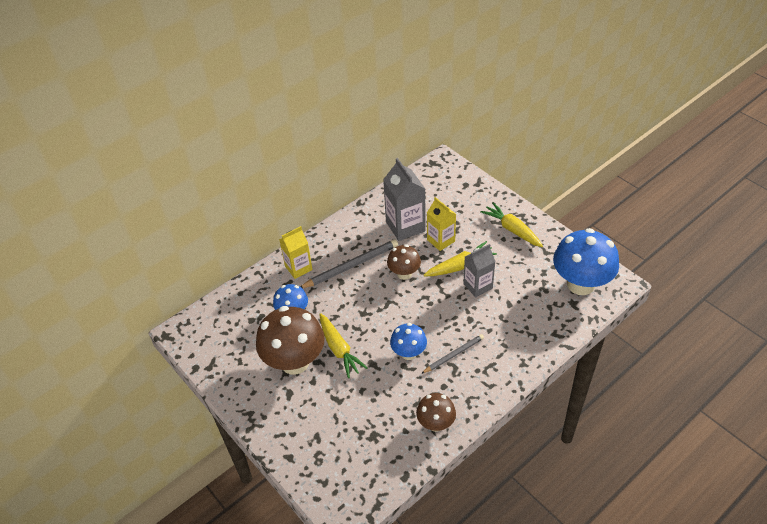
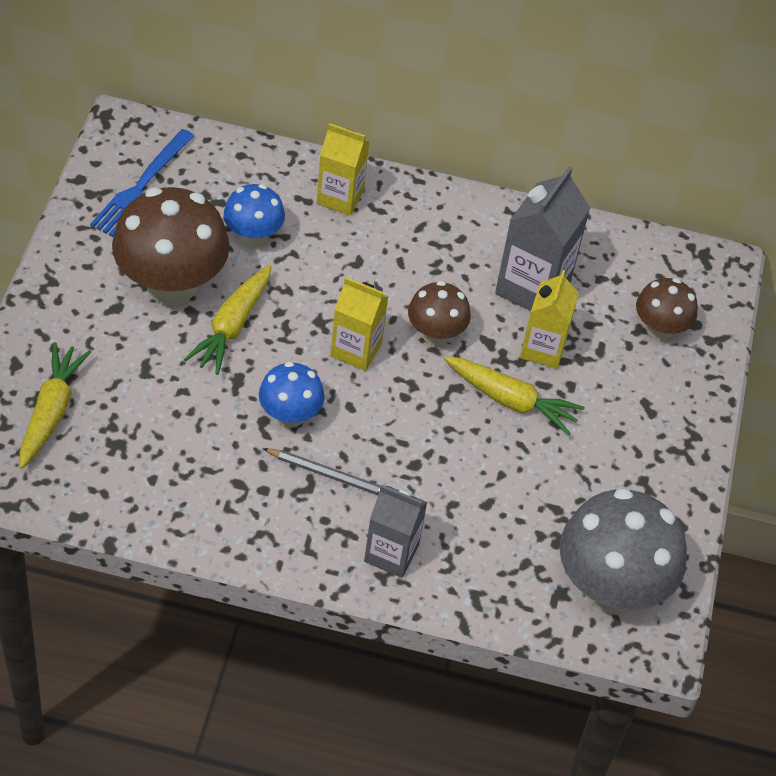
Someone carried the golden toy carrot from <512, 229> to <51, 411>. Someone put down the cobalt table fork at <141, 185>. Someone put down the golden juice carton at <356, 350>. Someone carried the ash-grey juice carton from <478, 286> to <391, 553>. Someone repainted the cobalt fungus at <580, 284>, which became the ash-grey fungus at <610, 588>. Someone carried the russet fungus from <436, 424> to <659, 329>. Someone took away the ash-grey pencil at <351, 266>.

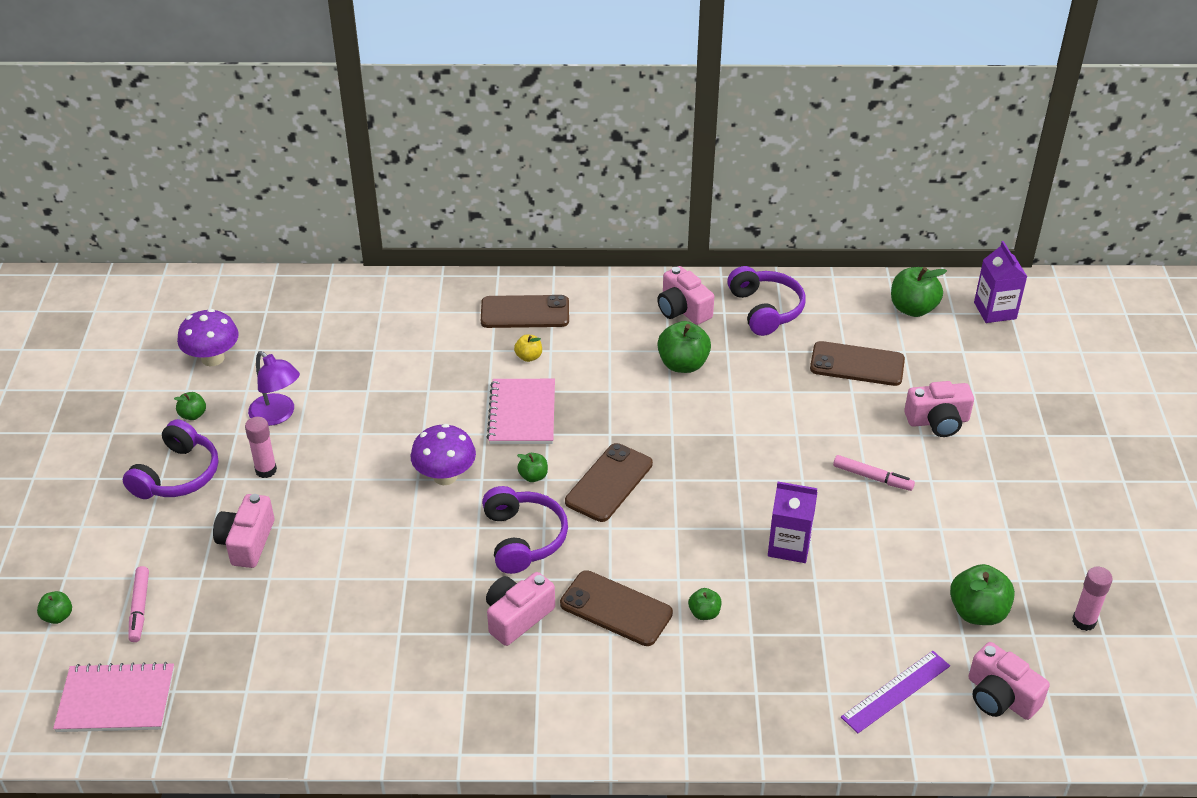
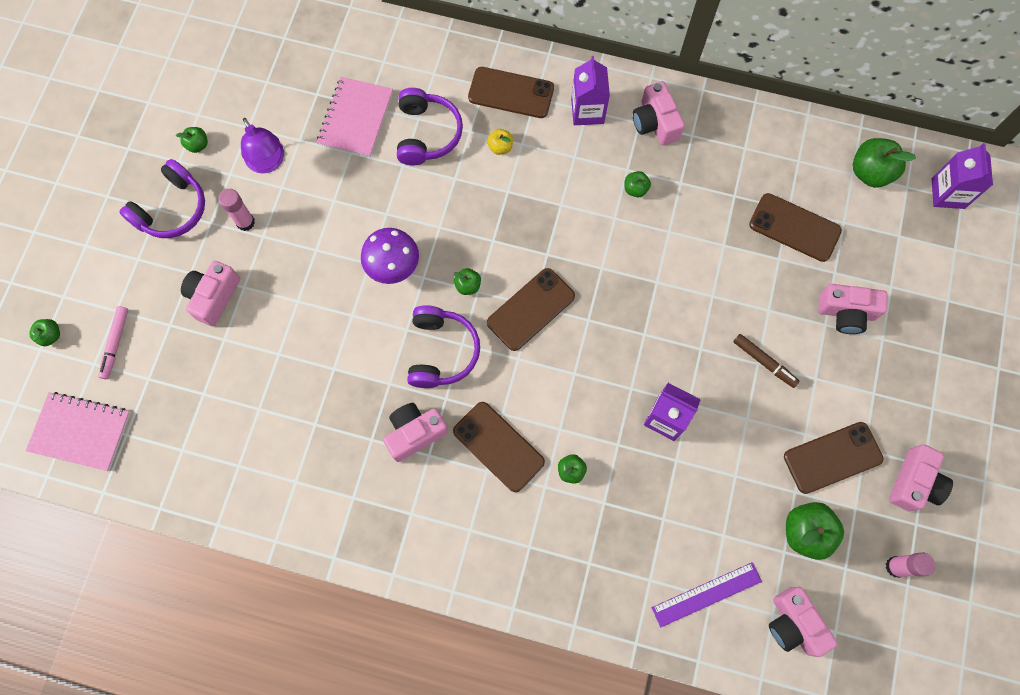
Someone carried the pink notebook from <522, 413> to <356, 118>. Someone carried the purple headphones from <765, 309> to <427, 134>. Someone put down the purple juice carton at <587, 111>. Someone scaled the green apple fruit at <683, 364> by 0.53. Someone repainted the pink marker pen at <872, 477>, which became the russet marker pen at <764, 362>. Someone put down the russet phone at <832, 457>. Someone put down the pink photo camera at <914, 483>. Someone took away the purple fungus at <213, 358>.

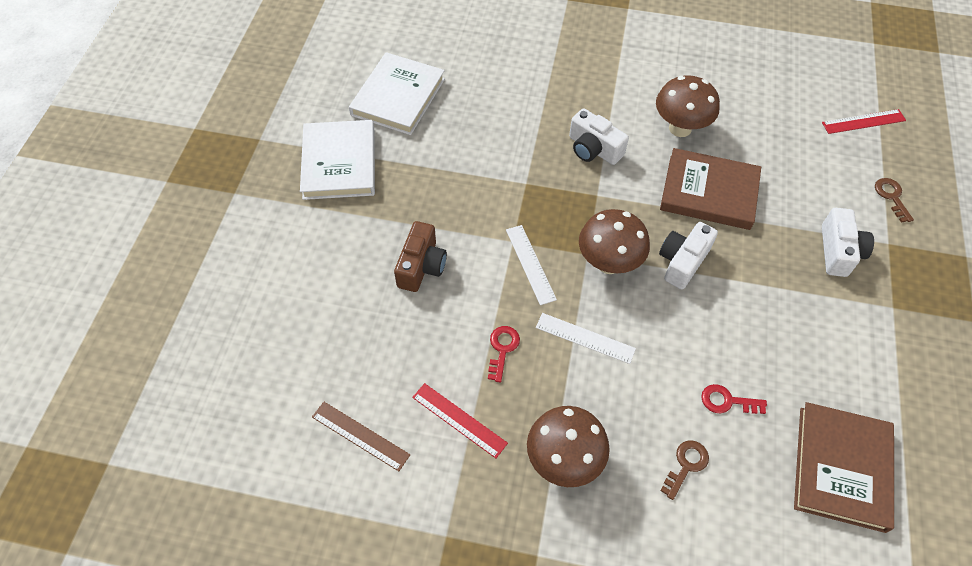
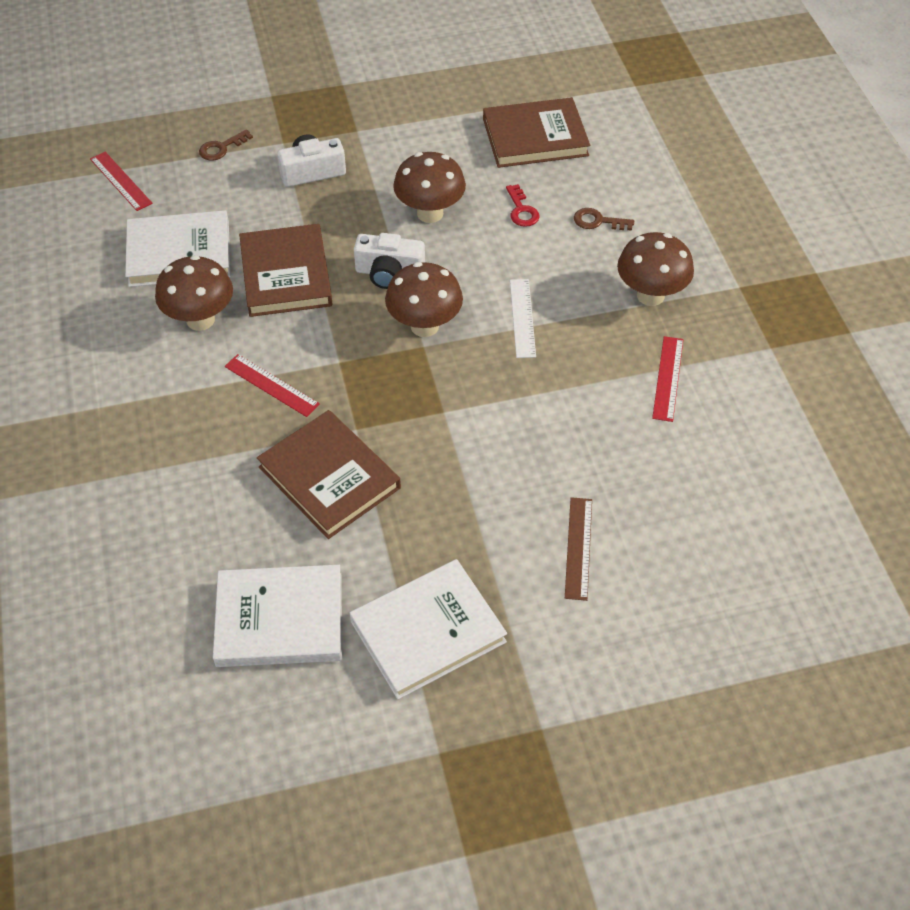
Someone put down the white hardback at <179, 253>. Someone swapped the white photo camera at <593, 149> for the red straightedge at <271, 385>. Someone put down the russet hardback at <329, 477>. Someone put down the russet fungus at <430, 213>. Someone carried the russet straightedge from <360, 436> to <578, 548>. Someone took away the russet photo camera at <421, 266>. Someone took away the red key at <502, 349>. Someone took away the white straightedge at <530, 264>.

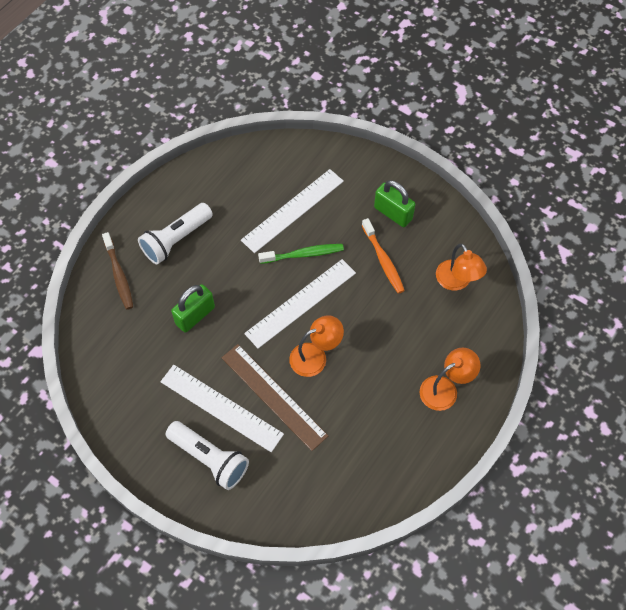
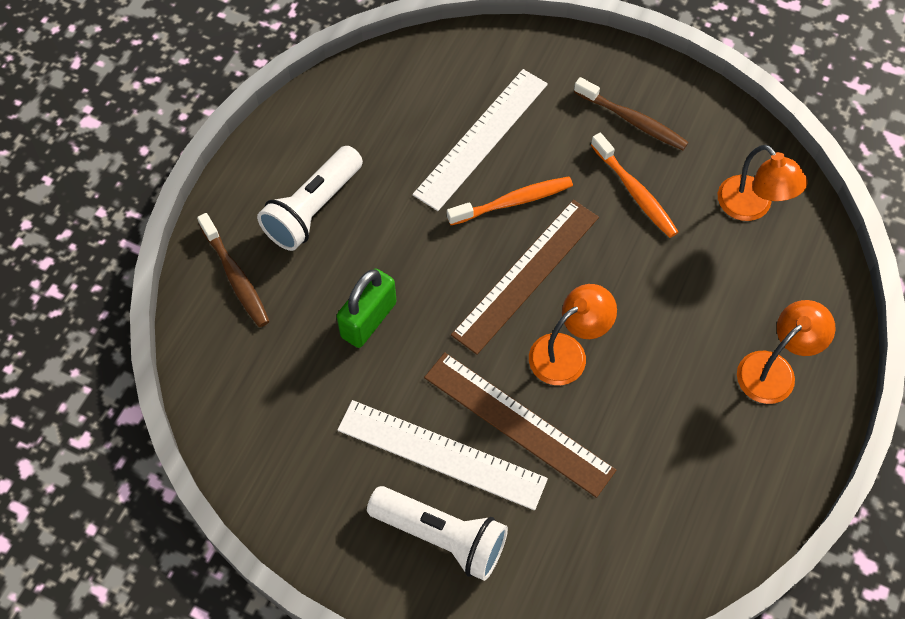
Someone repainted the green toothbrush at <303, 254>, which became the orange toothbrush at <513, 202>. Someone repainted the white straightedge at <301, 303>, which became the russet straightedge at <526, 275>. Someone swapped the green padlock at <393, 213> for the russet toothbrush at <632, 120>.

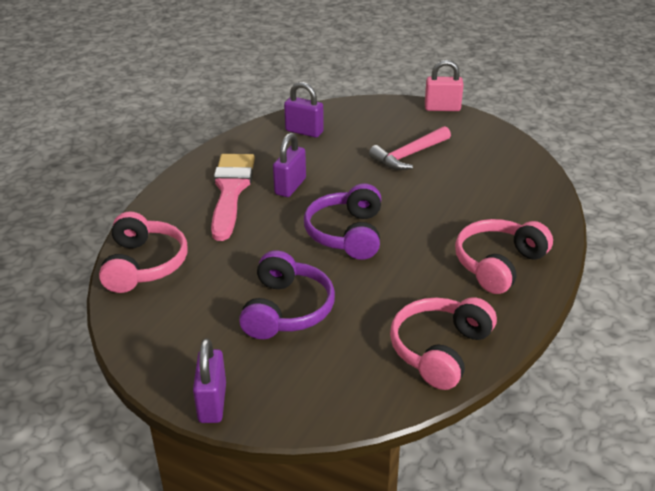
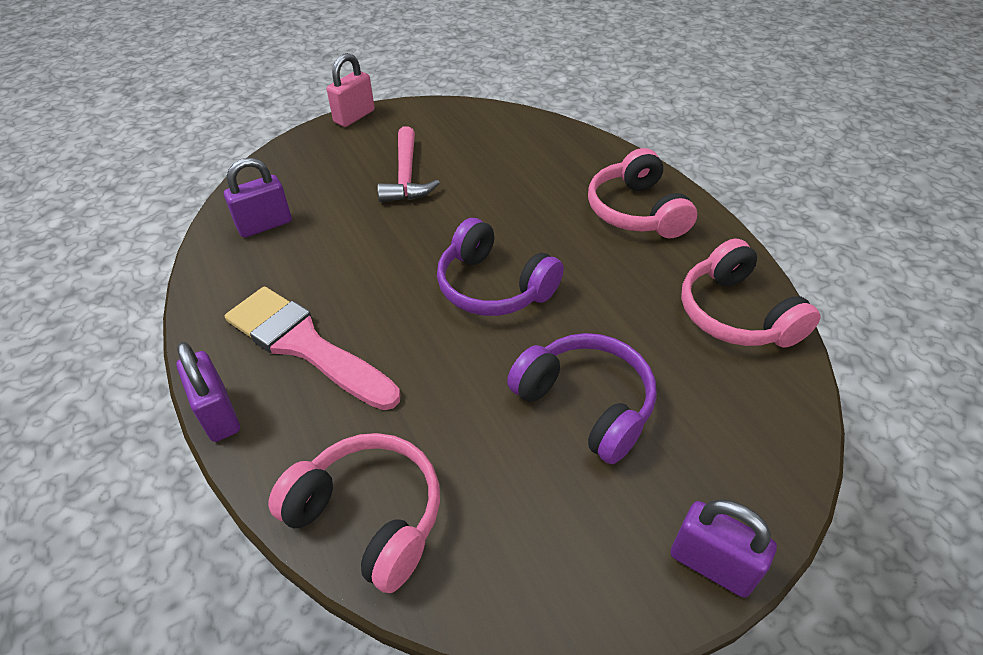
Someone carried the purple padlock from <290, 186> to <218, 414>.

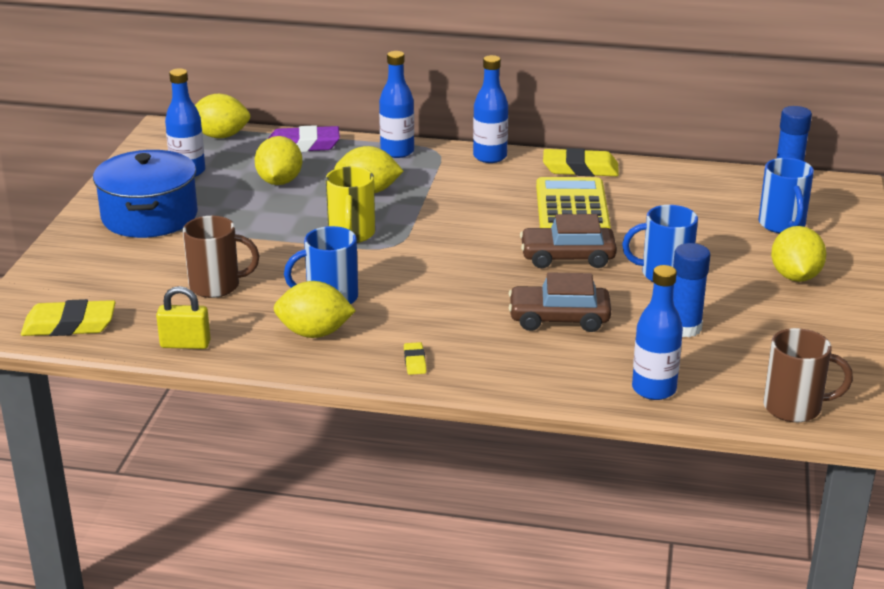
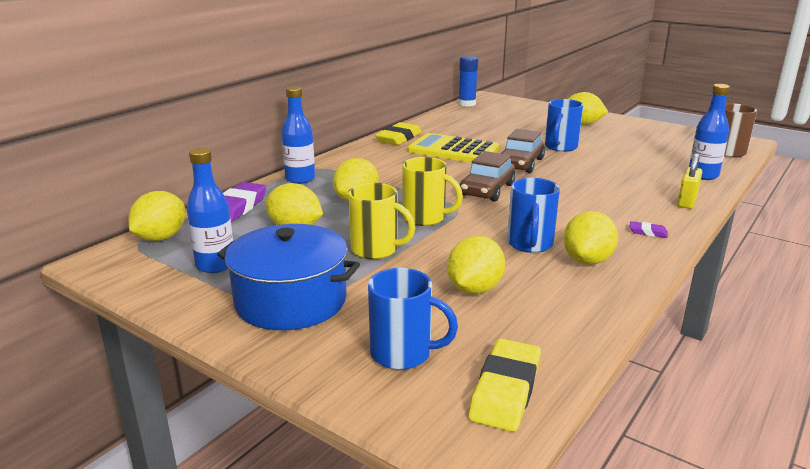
Someone put down the golden coffee mug at <376, 250>. Someone carried the cobalt coffee mug from <782, 225> to <403, 353>. Someone swapped the russet coffee mug at <217, 286> for the golden citrus fruit at <474, 289>. Someone carried the russet car from <559, 318> to <487, 190>. Someone repainted the golden pencil eraser at <415, 361>, which became the purple pencil eraser at <648, 232>. Someone carried the golden padlock from <185, 344> to <687, 202>. Someone took away the cobalt flask at <490, 157>. Someone took away the cobalt stick of glue at <684, 328>.

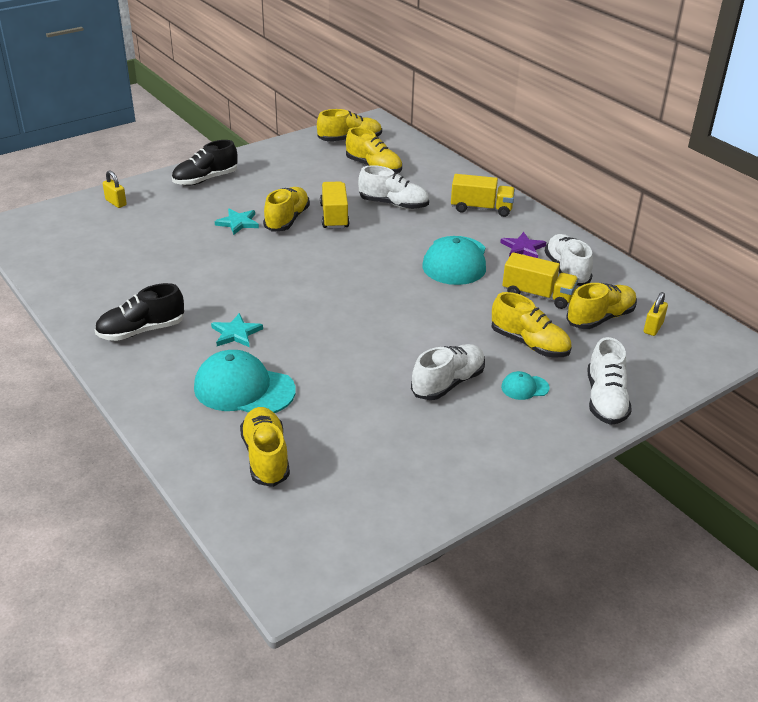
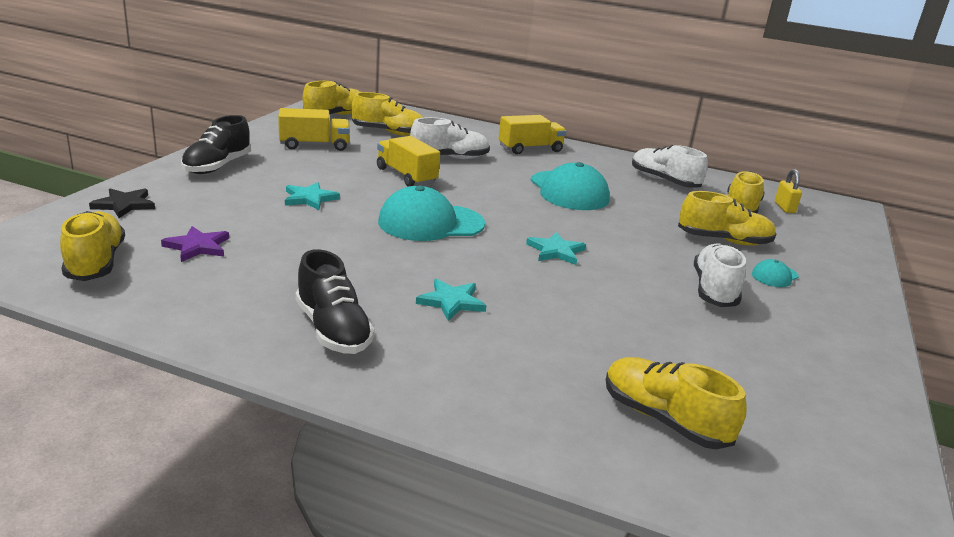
Someone carried the golden shoe from <287, 220> to <96, 262>. Someone swapped the golden padlock at <116, 202> for the jet-black star at <124, 205>. Someone carried the purple star from <523, 248> to <197, 247>. Someone carried the golden toy truck from <538, 295> to <314, 145>. Someone rotated the jet-black shoe at <141, 331> by 60 degrees counterclockwise. Someone carried the teal baseball cap from <244, 389> to <430, 223>. Someone put down the teal star at <556, 251>. Someone took away the white shoe at <605, 400>.

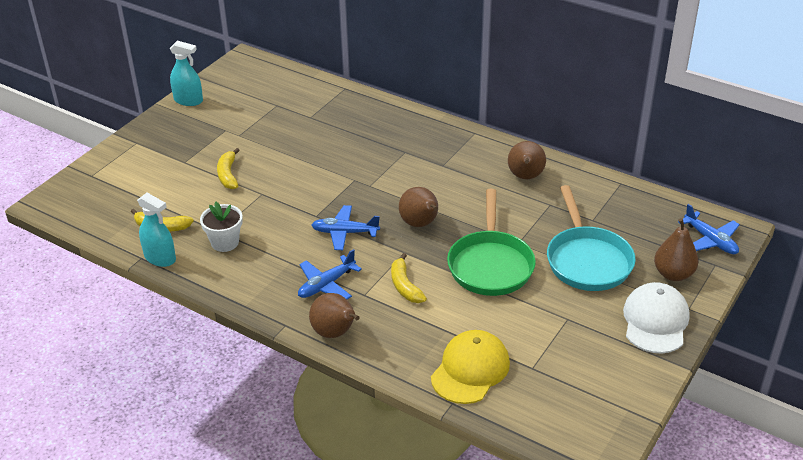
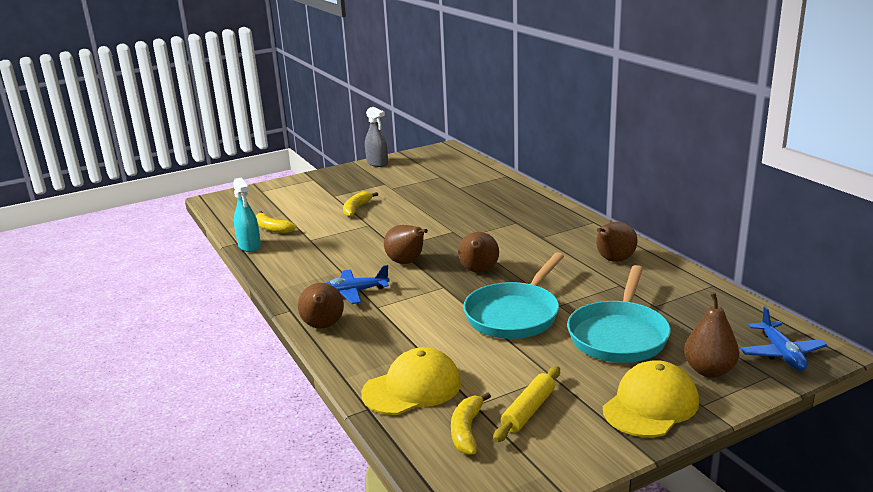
Someone repainted the teal spray cleaner at <188, 100>, which became the ash-grey spray cleaner at <377, 163>. Someone swapped the cobalt plane at <344, 233> for the russet pear fruit at <407, 262>. Someone carried the golden banana fruit from <405, 286> to <467, 431>. Someone repainted the green frying pan at <490, 265>, which became the teal frying pan at <514, 314>. Someone put down the golden rolling pin at <528, 411>. Someone repainted the white baseball cap at <655, 321>, which became the golden baseball cap at <650, 405>. Someone took away the white potted plant at <225, 242>.

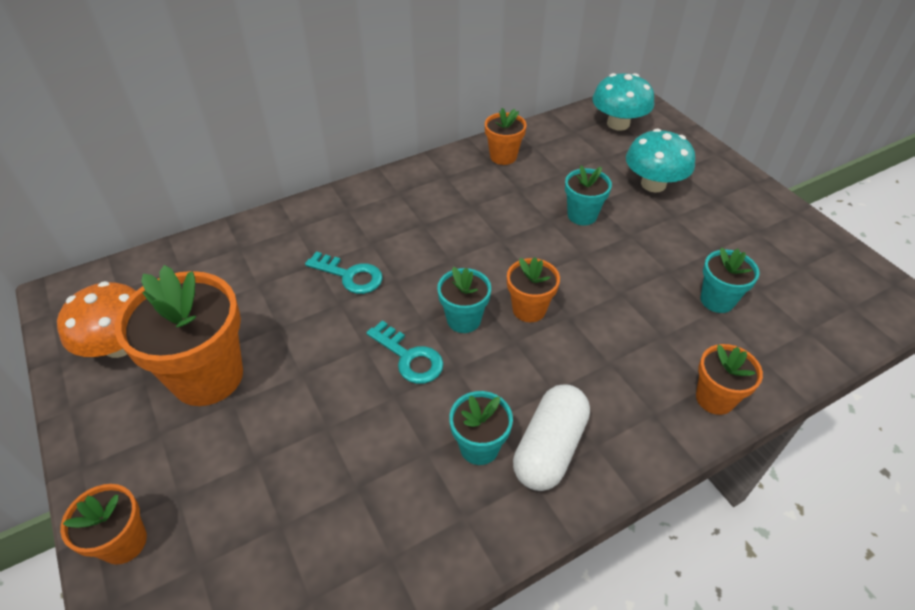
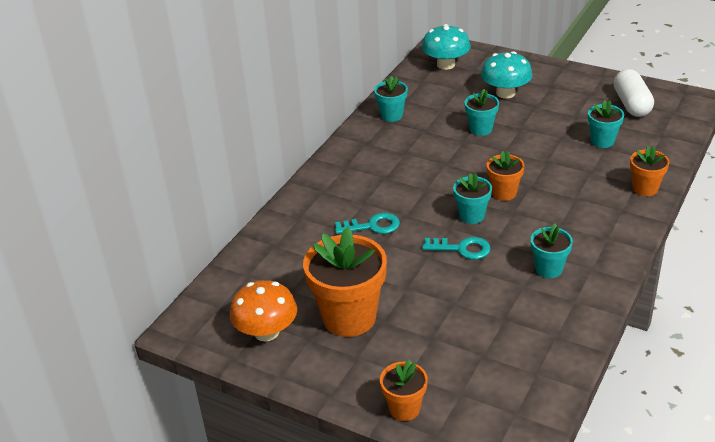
Someone repainted the orange potted plant at <503, 156>, which became the teal potted plant at <391, 115>. Someone carried the white pill shape from <549, 448> to <631, 104>.

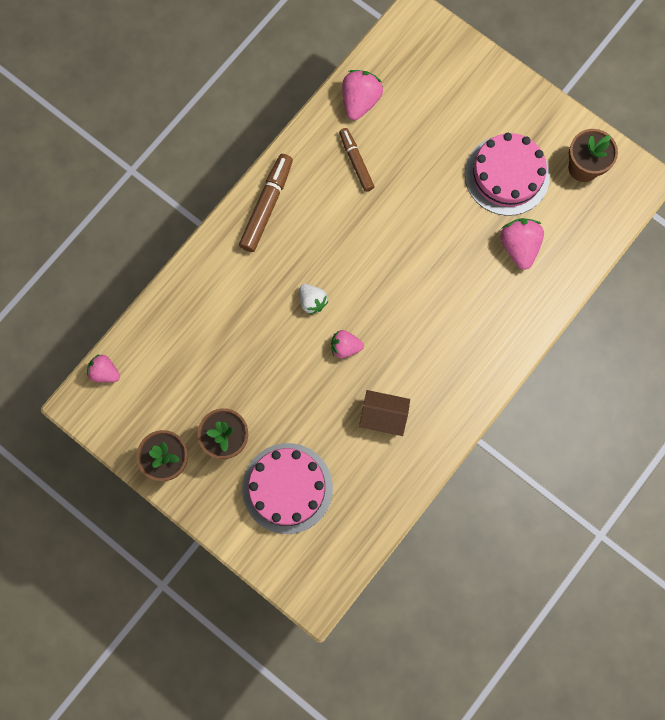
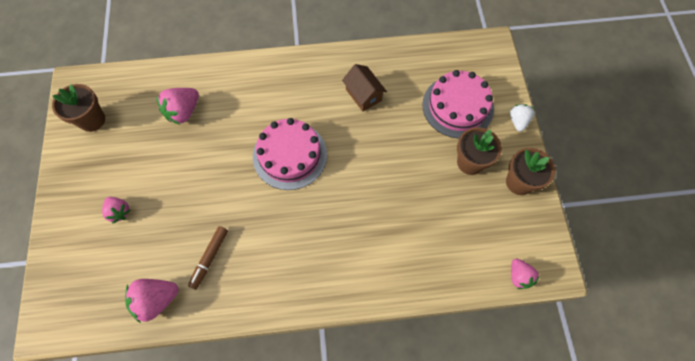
Someone carried the pink toy strawberry from <345, 347> to <119, 212>. Someone carried the pink gateau from <507, 175> to <290, 155>. Someone carried the white toy strawberry from <312, 301> to <518, 121>. Someone took away the russet marker pen at <267, 206>.

